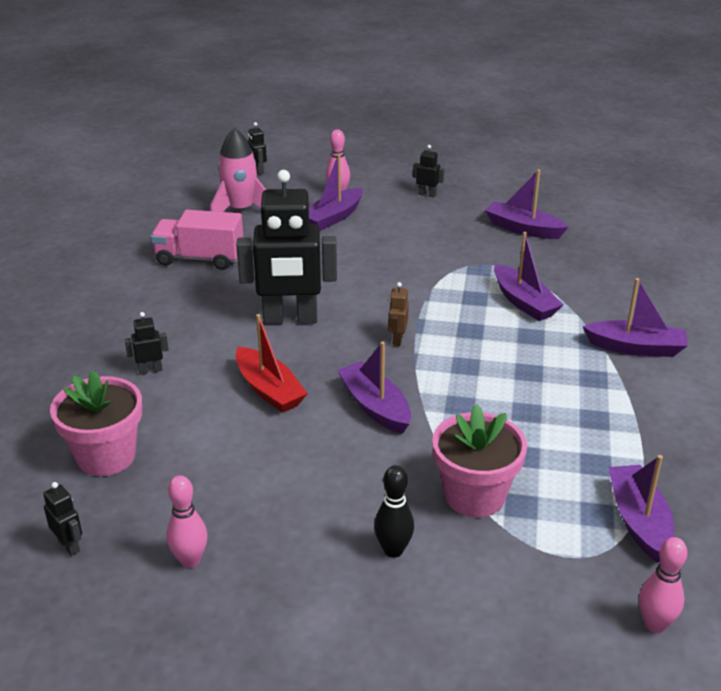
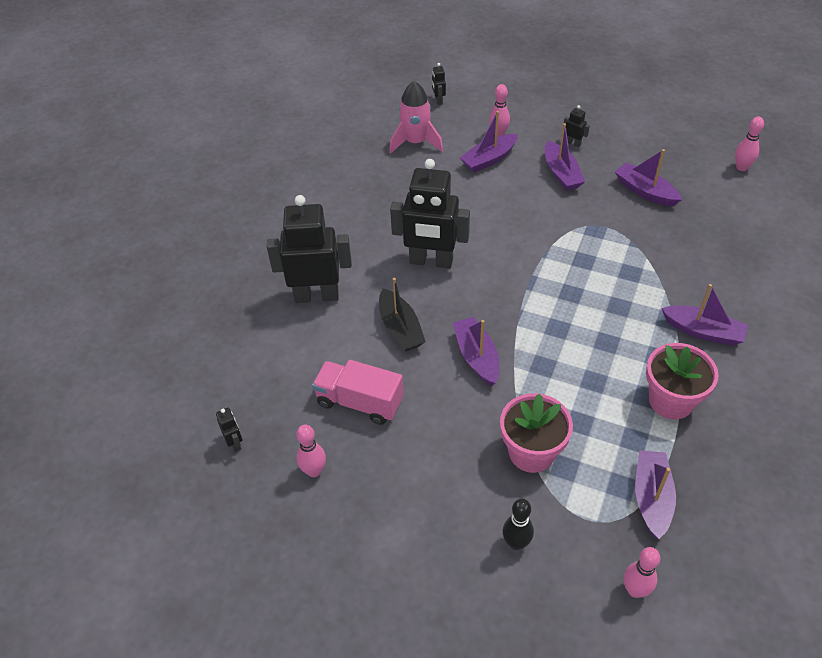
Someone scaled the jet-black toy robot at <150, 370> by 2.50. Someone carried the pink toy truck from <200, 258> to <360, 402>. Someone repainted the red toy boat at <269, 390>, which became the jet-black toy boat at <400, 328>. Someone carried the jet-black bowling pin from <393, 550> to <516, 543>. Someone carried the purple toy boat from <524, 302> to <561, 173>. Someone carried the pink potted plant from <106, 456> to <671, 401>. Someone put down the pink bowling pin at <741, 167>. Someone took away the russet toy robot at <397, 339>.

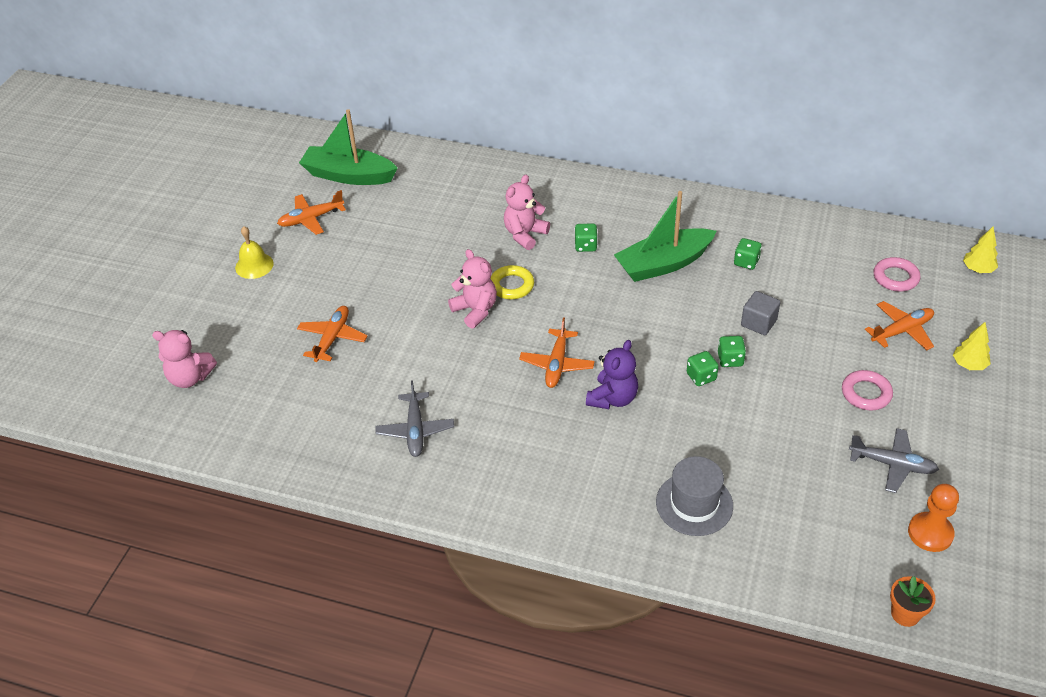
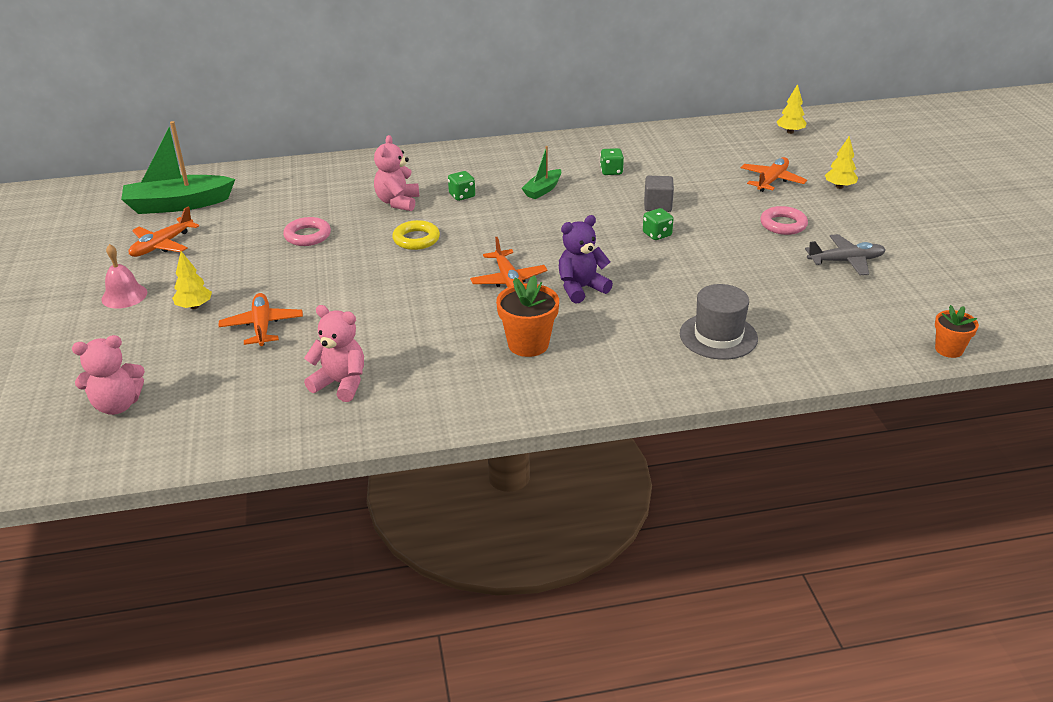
Someone repainted the golden school bell at <254, 265>, which became the pink school bell at <124, 296>. Someone put down the golden tree at <194, 306>. Someone carried the pink ring from <895, 278> to <307, 236>. Someone carried the pink teddy from <475, 310> to <341, 383>. Someone put down the orange potted plant at <528, 344>. Someone scaled the green toy boat at <663, 264> by 0.53. Someone rotated the purple teddy at <612, 398> by 120 degrees counterclockwise. Someone took away the ash-grey plane at <415, 430>. Someone took away the green game die at <701, 377>. Someone took away the orange game pawn at <930, 533>.

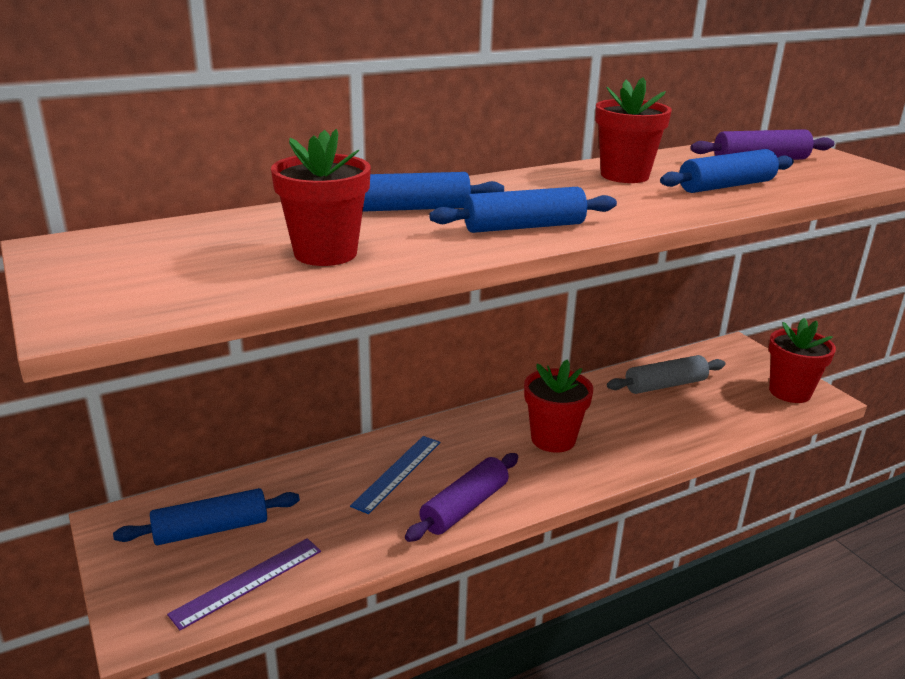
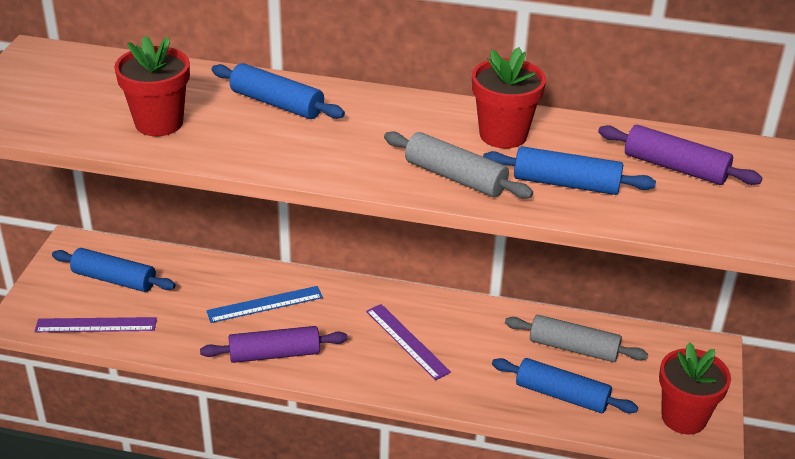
Someone swapped the red potted plant at <553, 439> for the purple straightedge at <407, 341>. Someone put down the ash-grey rolling pin at <455, 177>. Someone carried the cobalt rolling pin from <524, 227> to <562, 395>.

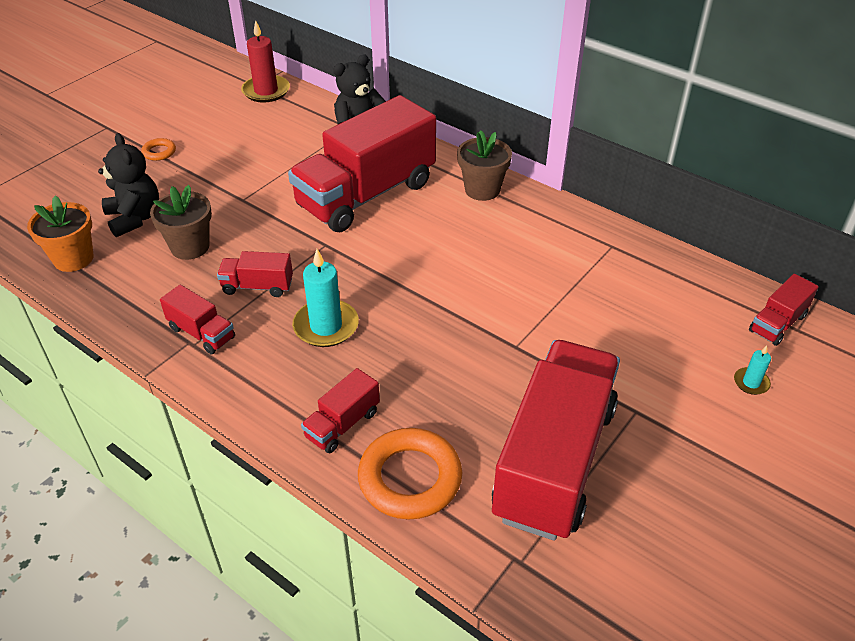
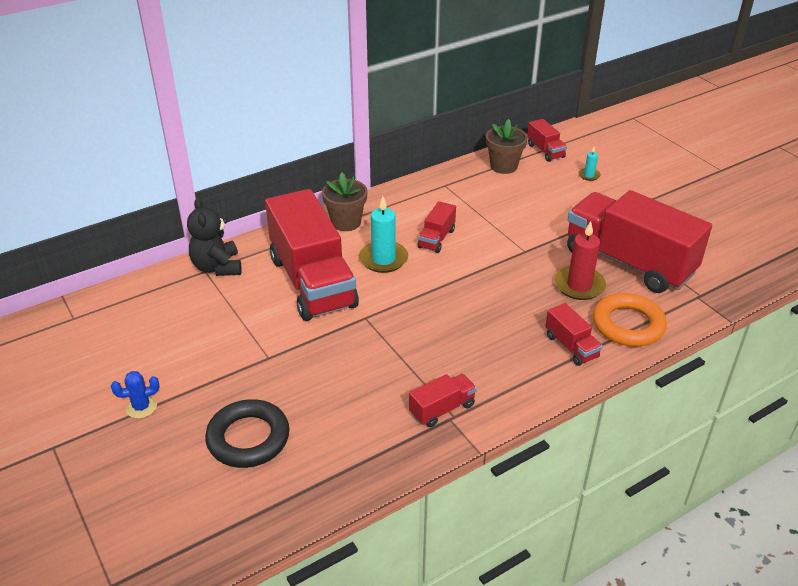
Someone swapped the orange ring at <159, 152> for the cobalt cactus at <141, 407>. Someone swapped the jet-black teddy at <135, 218> for the jet-black ring at <248, 438>. Someone carried the teal wax candle from <326, 326> to <383, 259>. Someone carried the red toy truck from <257, 286> to <436, 238>. Someone carried the russet potted plant from <190, 247> to <503, 166>. Someone carried the red wax candle from <266, 91> to <579, 285>. Someone took away the orange potted plant at <73, 259>.

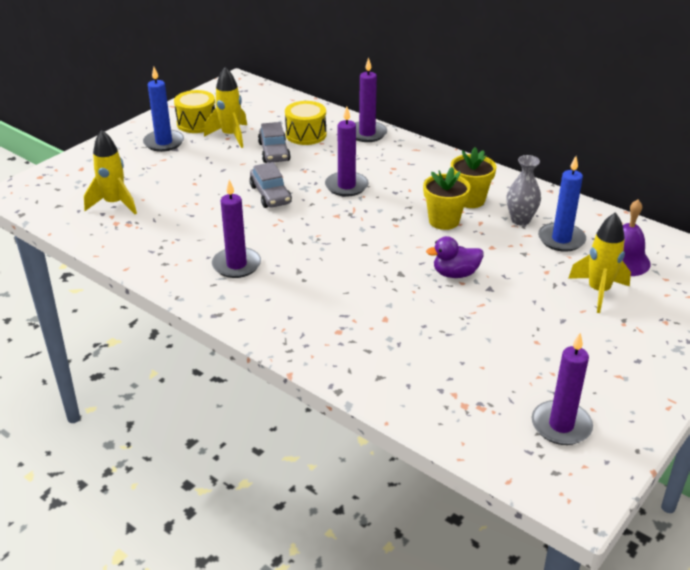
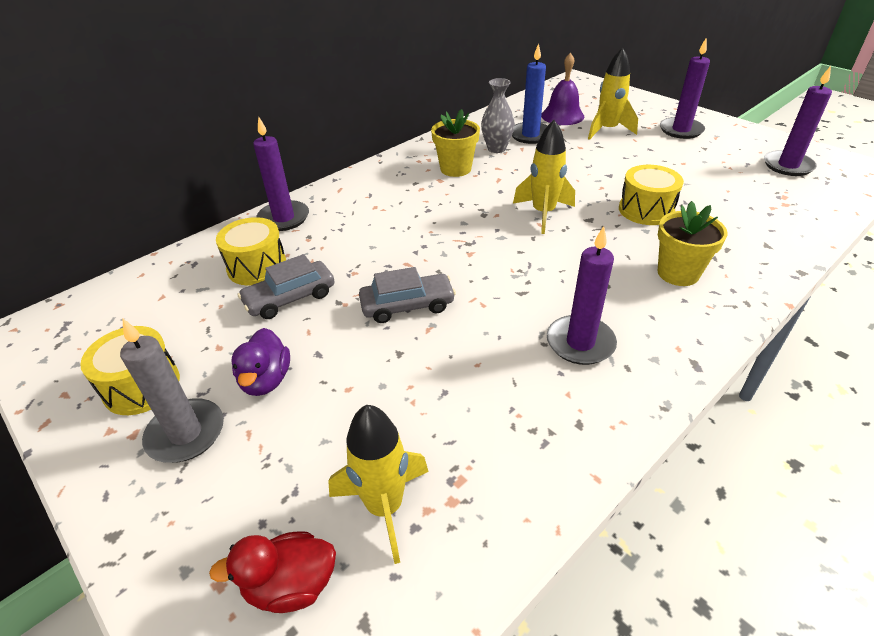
Someone repainted the cobalt wax candle at <164, 142>, which became the ash-grey wax candle at <186, 433>. Someone put down the red toy duck at <291, 585>. Someone carried the purple toy duck from <455, 274> to <266, 380>. Someone rotated the ash-grey car at <274, 152> by 150 degrees clockwise. Someone carried the golden toy rocket from <231, 136> to <543, 213>. Someone put down the golden drum at <646, 210>. Someone carried the golden potted plant from <444, 221> to <678, 273>. Someone carried the purple wax candle from <346, 186> to <681, 130>.

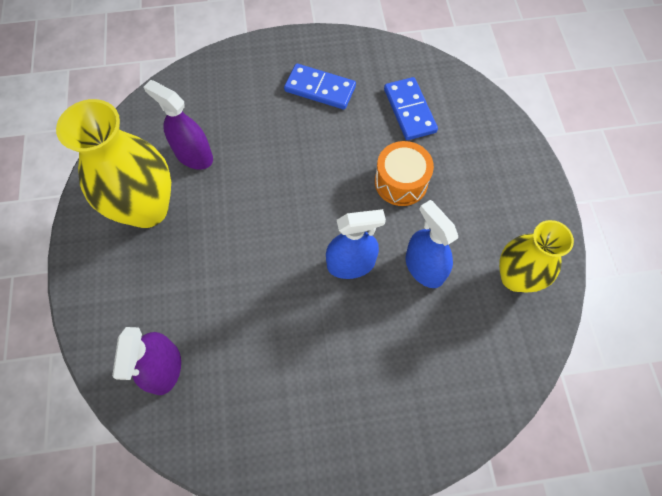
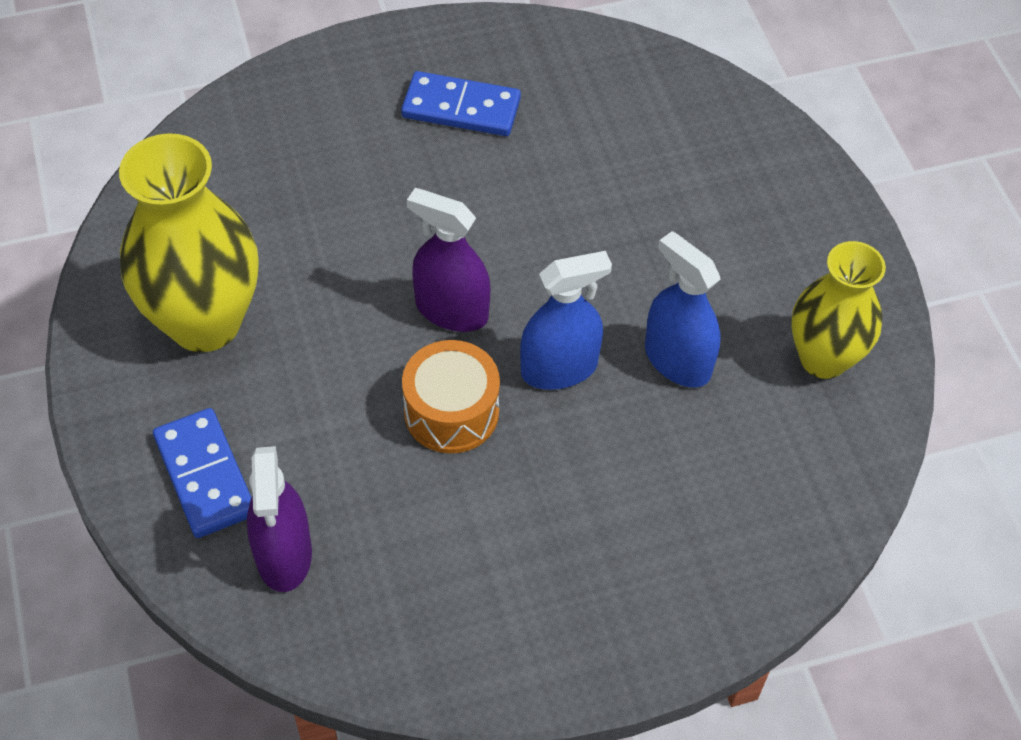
Someone carried the cobalt domino tile from <409, 110> to <205, 475>. Someone carried the orange drum from <401, 182> to <451, 412>. Someone carried the purple spray cleaner from <194, 155> to <451, 310>.

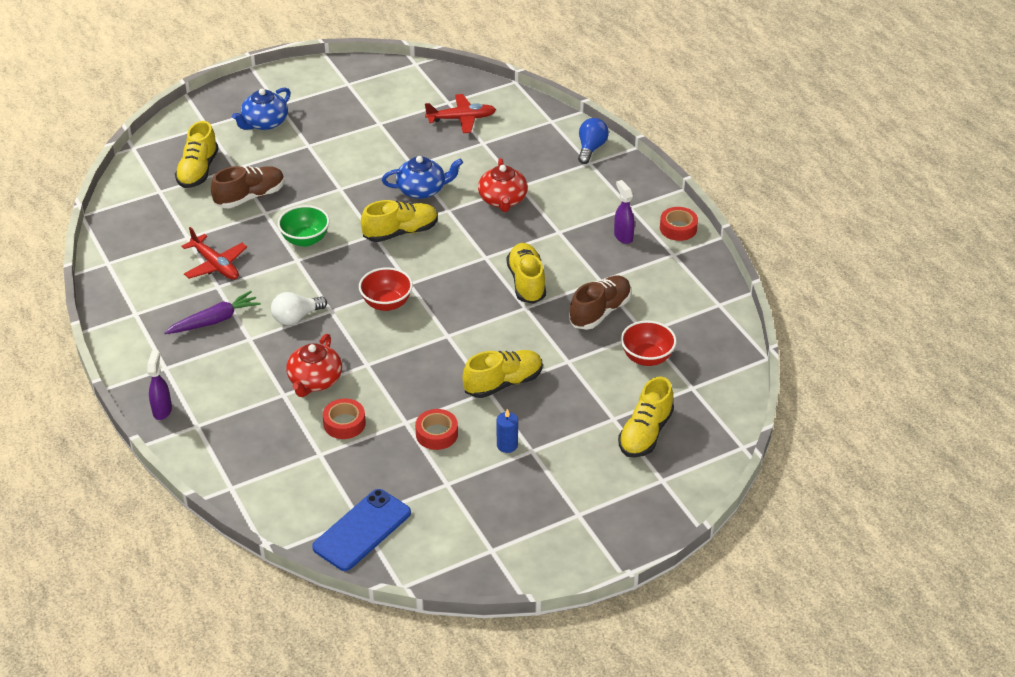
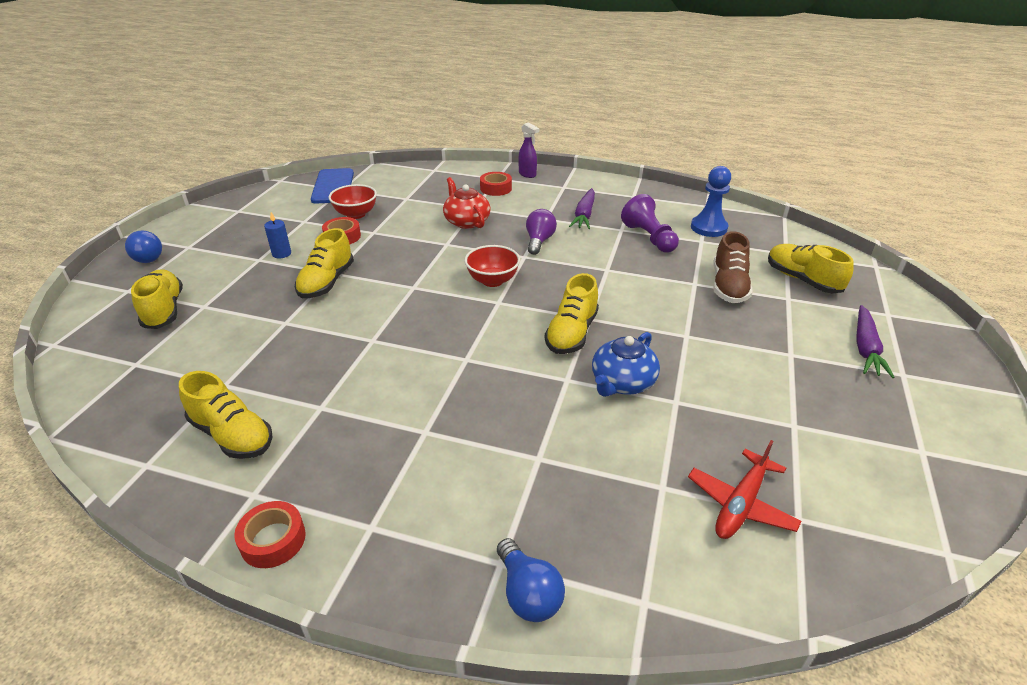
Someone put down the cobalt lightbulb at <149, 257>. Someone carried the golden shoe from <526, 282> to <232, 435>. Someone carried the red serving bowl from <647, 358> to <356, 214>. Someone carried the red roll of tape from <344, 423> to <496, 188>. Someone repainted the white lightbulb at <296, 317>, which became the purple lightbulb at <539, 241>. Someone swapped the red plane at <215, 265> for the purple game pawn at <649, 238>. Someone put down the cobalt game pawn at <708, 228>. Someone swapped the cobalt tea pot at <264, 123> for the purple toy carrot at <865, 348>. Someone took away the green serving bowl at <305, 240>. Someone took away the red tea pot at <503, 200>. Someone took away the russet shoe at <600, 312>. Someone took away the purple spray cleaner at <623, 236>.

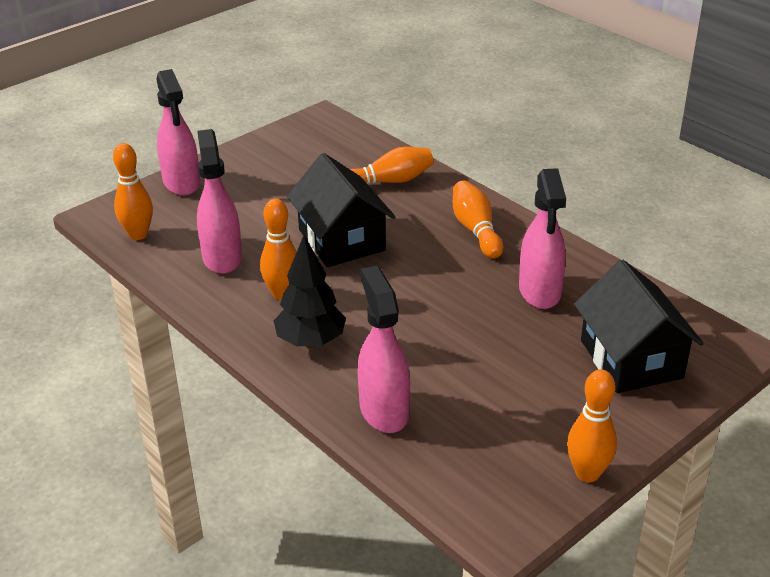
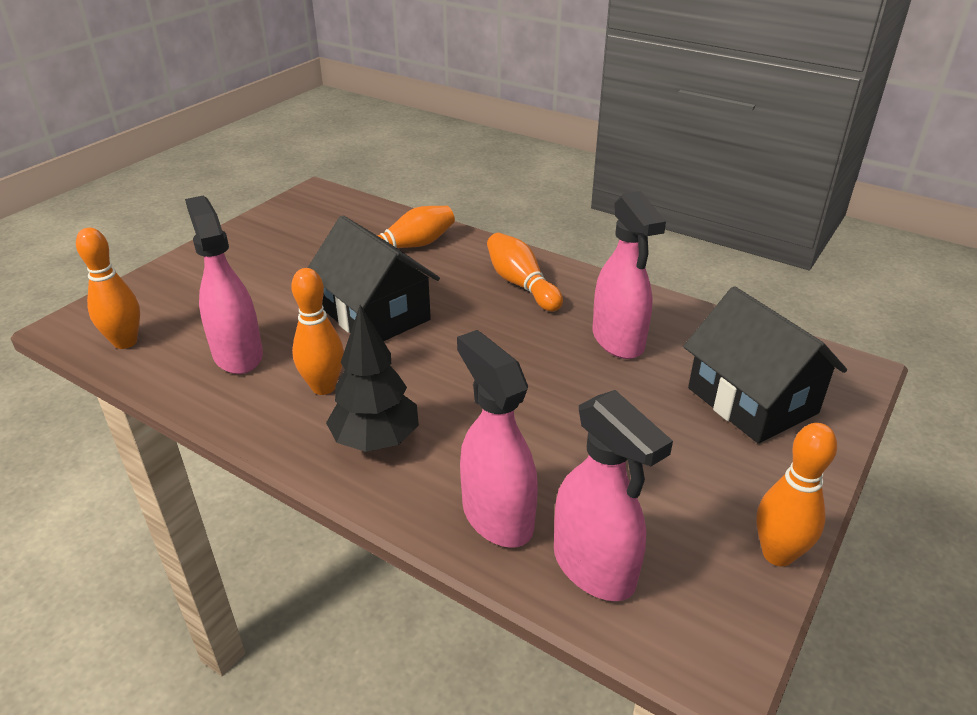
Someone carried the pink spray cleaner from <182, 183> to <594, 568>.

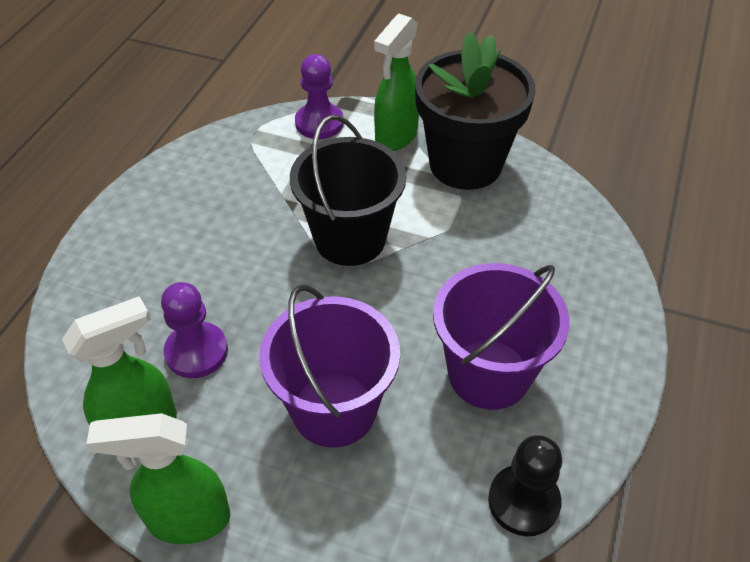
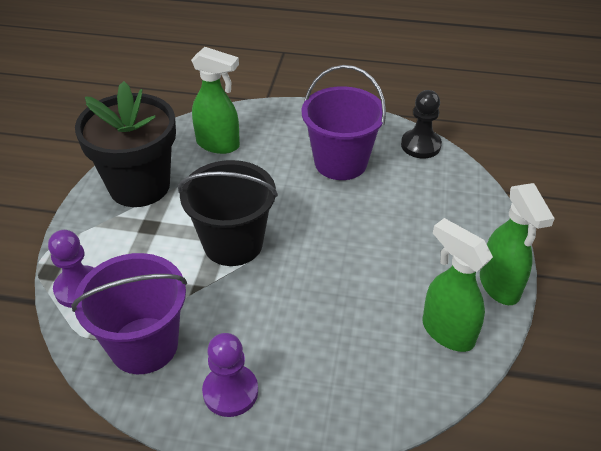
Someone carried the purple sand bucket from <334, 409> to <144, 345>. Someone carried the green spray cleaner from <396, 137> to <218, 144>. Someone carried the purple game pawn from <196, 352> to <230, 392>.

